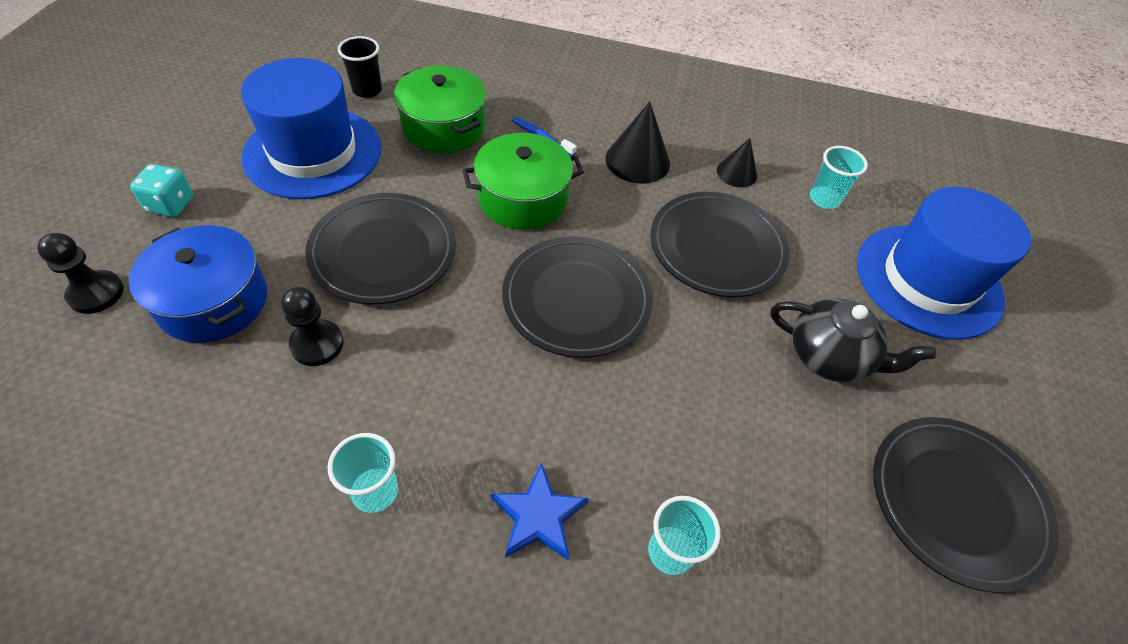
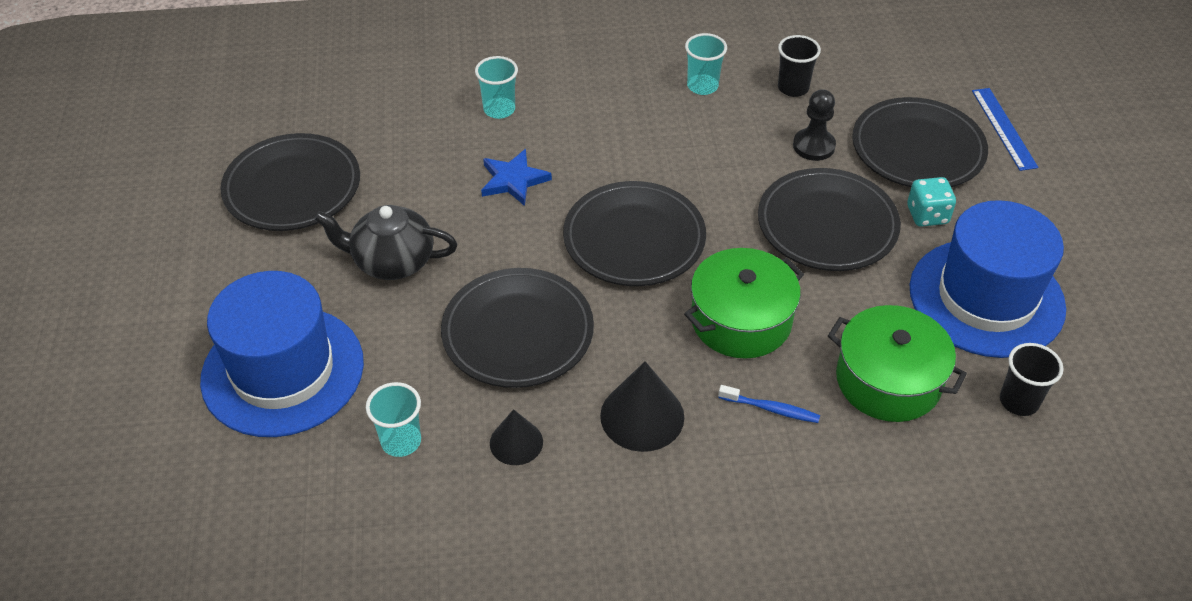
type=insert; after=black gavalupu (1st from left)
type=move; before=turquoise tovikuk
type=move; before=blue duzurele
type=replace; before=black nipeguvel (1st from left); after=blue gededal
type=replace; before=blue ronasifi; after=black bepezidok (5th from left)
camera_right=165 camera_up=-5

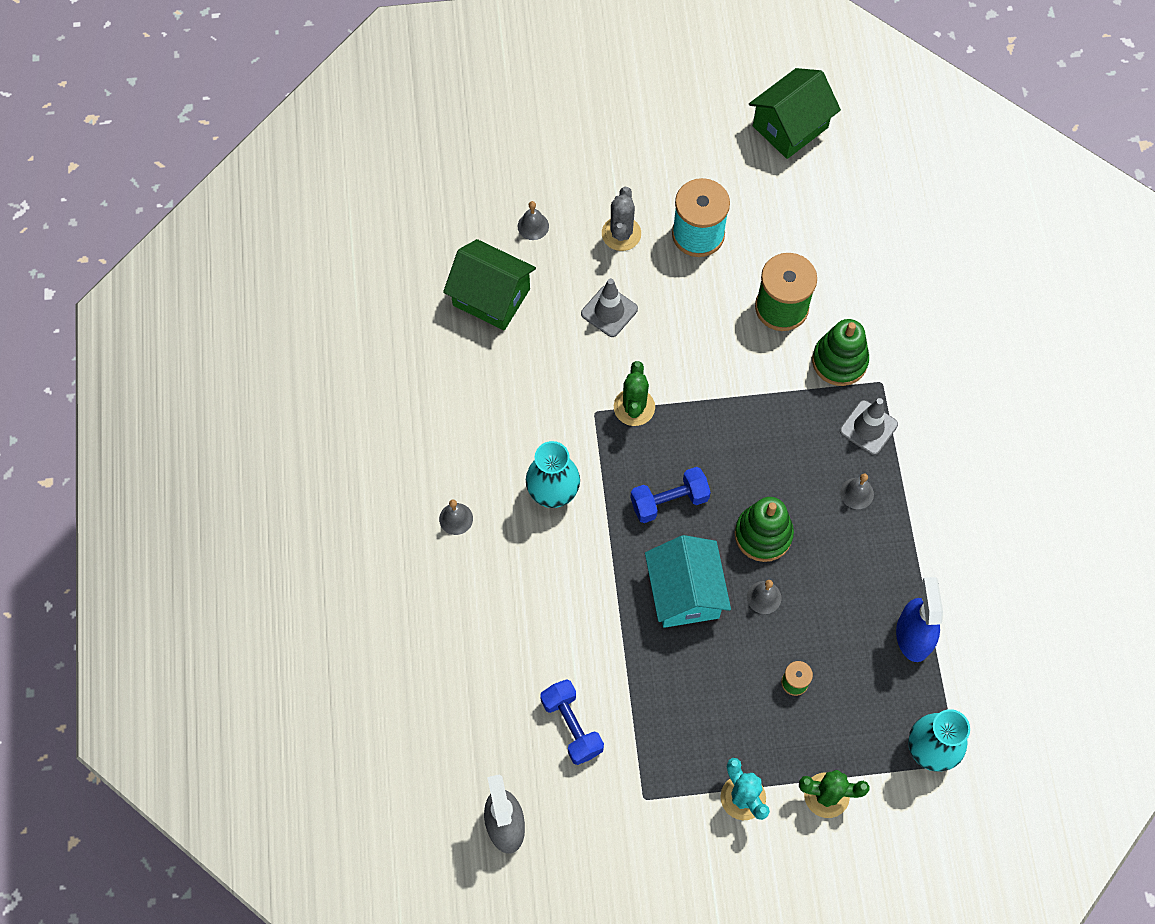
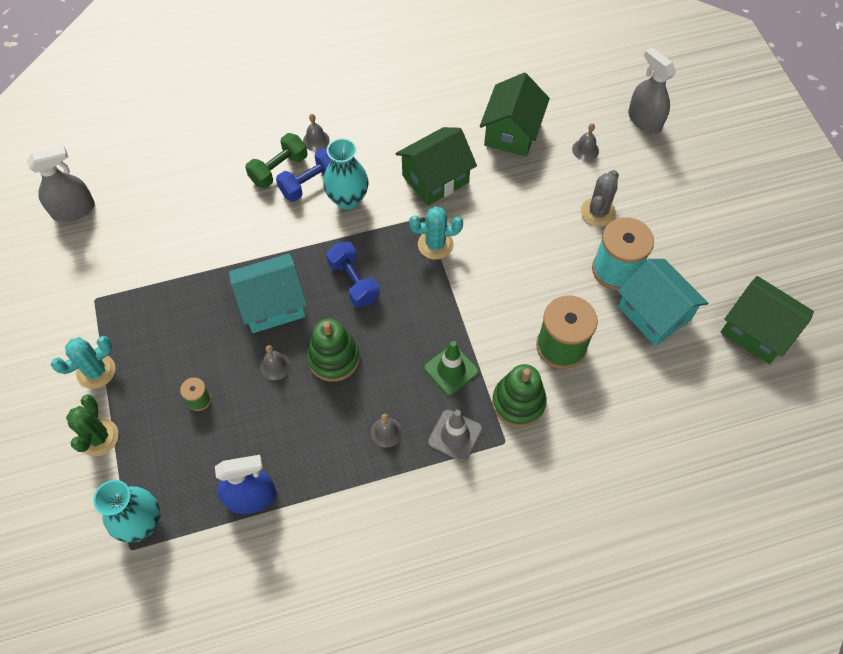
type=delete; before=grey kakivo (1st from left)
type=insert; after=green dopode
type=insert; after=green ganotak (1st from left)
type=insert; after=green kakivo
type=insert; after=turquoise ganotak (2nd from left)
type=insert; after=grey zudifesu (2nd from left)
type=move; before=blue dopode (1st from left)
type=recolor; before=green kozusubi (1st from left); after=turquoise kozusubi (2nd from left)
type=rotate; before=grey kozusubi; turn=-60
camera_right=80 camera_up=-5

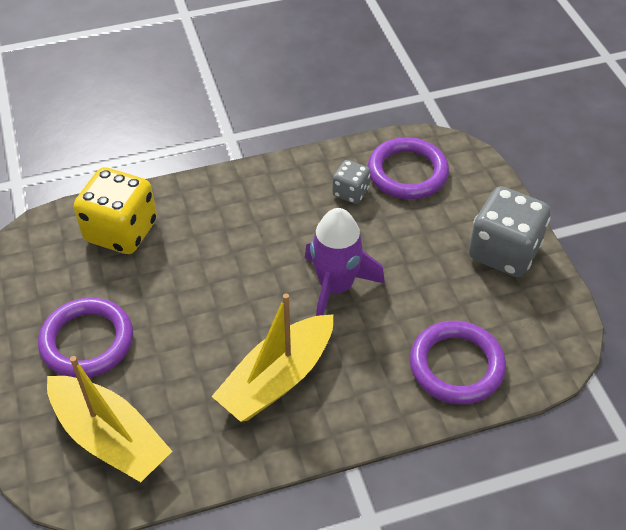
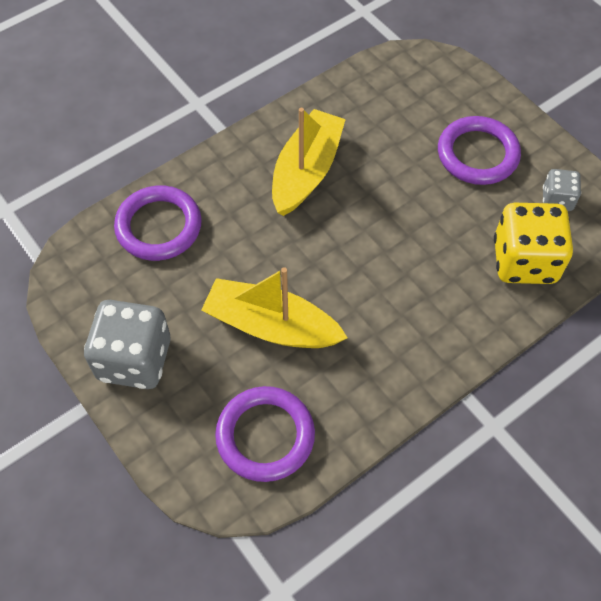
type=delete; before=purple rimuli
type=move; before=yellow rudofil (1st from left)
type=move; before=grey tovikuk (1st from left in the first image); after=grey tovikuk (2nd from left)
camera_right=160 camera_up=10

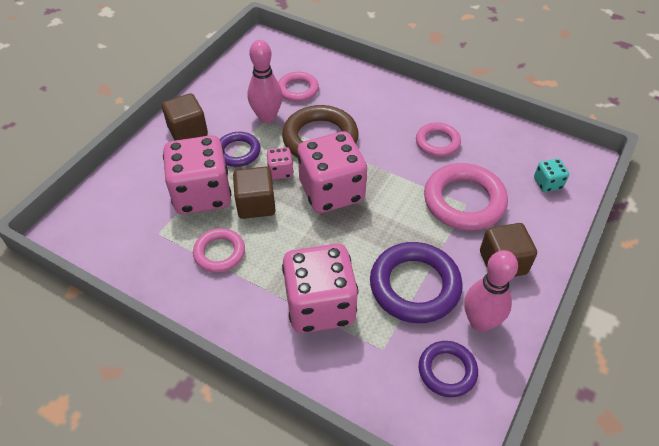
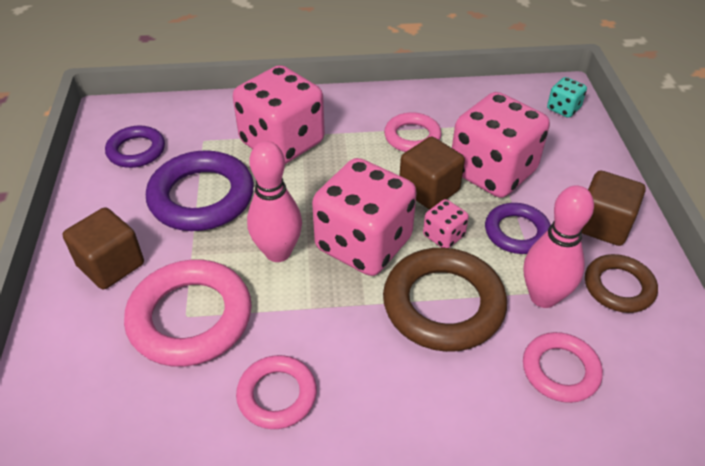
type=insert; after=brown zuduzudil (2nd from left)
type=move; before=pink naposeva (2nd from left in the first image); after=pink naposeva (1st from left)
type=move; before=turquoise tovikuk
camera_right=145 camera_up=-5

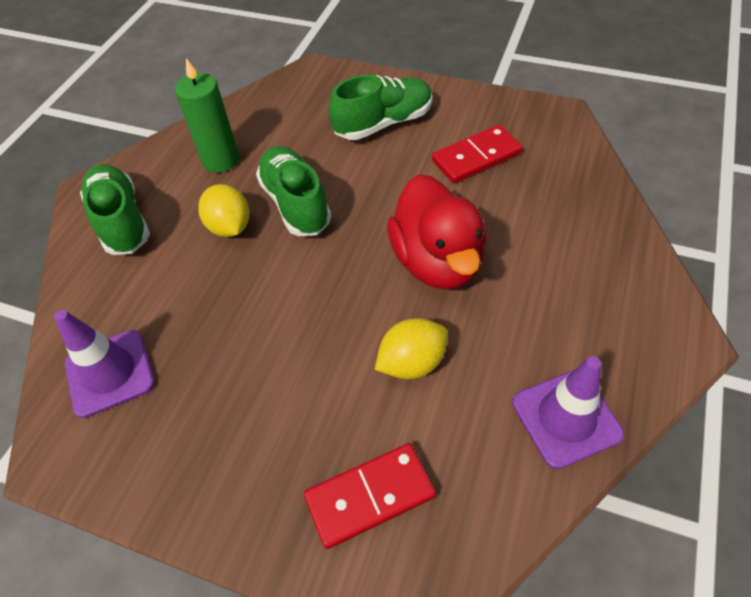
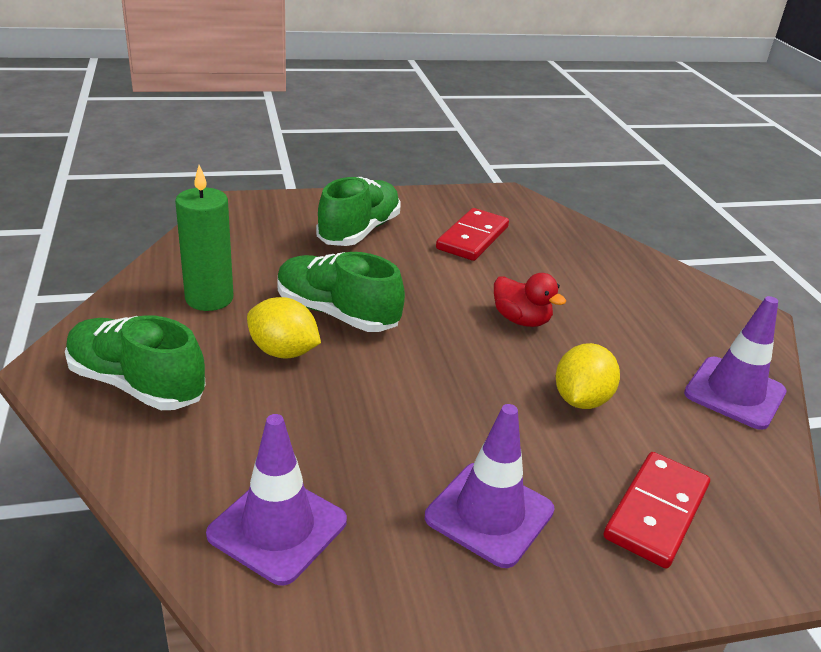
type=insert; after=purple kakivo (2nd from left)
type=resize; before=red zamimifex; scale=0.53
camera_right=-40 camera_up=-20

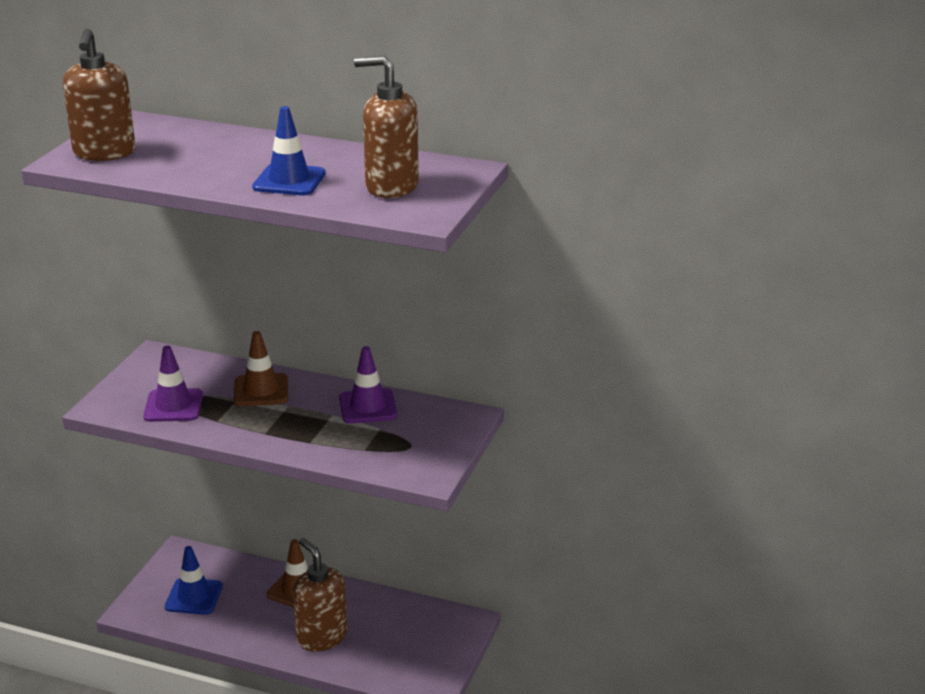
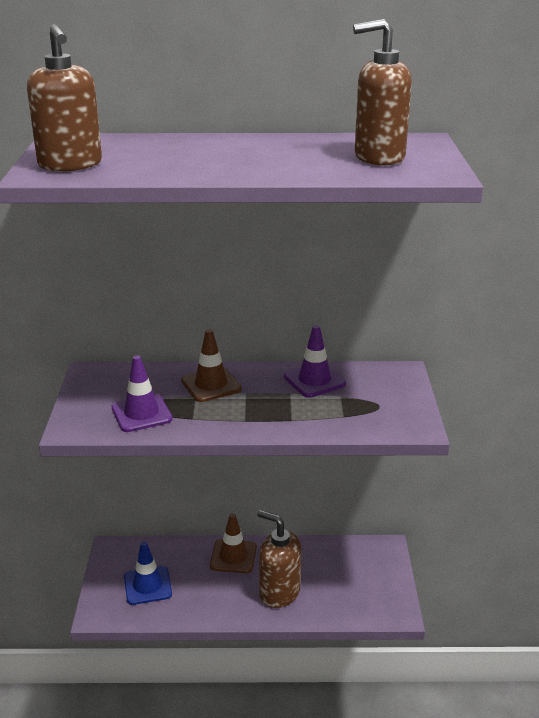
type=delete; before=blue kakivo (2nd from left)
camera_right=-20 camera_up=0

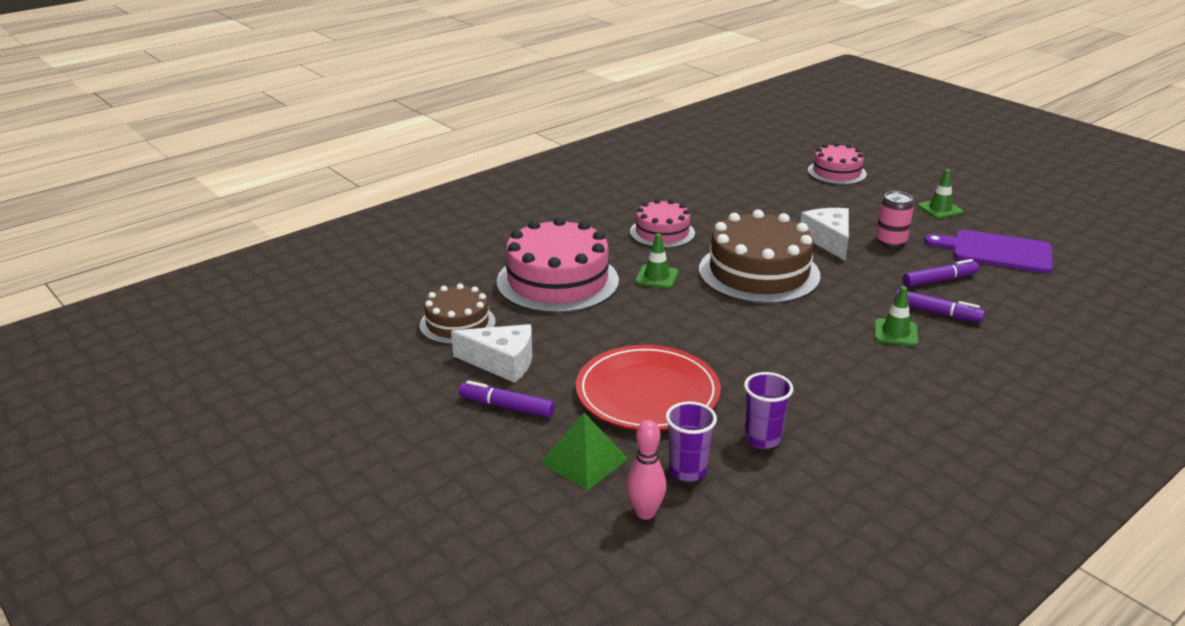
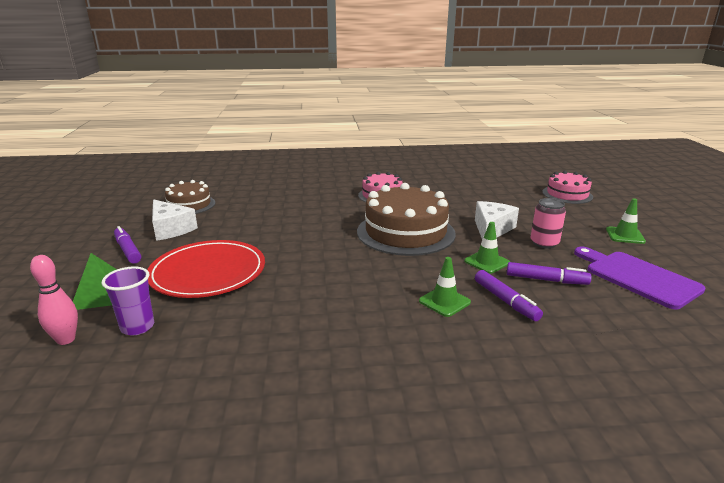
type=delete; before=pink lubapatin (1st from left)
type=delete; before=purple gavalupu (2nd from left)
type=move; before=green kakivo (1st from left in the first image); after=green kakivo (2nd from left)
camera_right=35 camera_up=-5

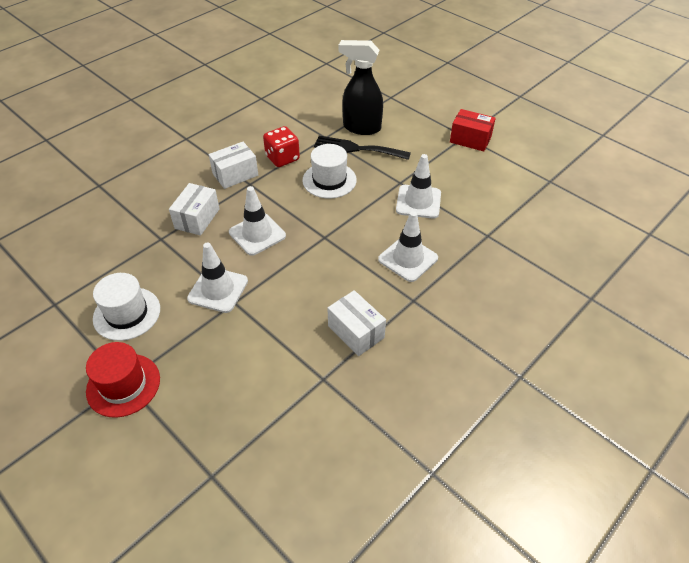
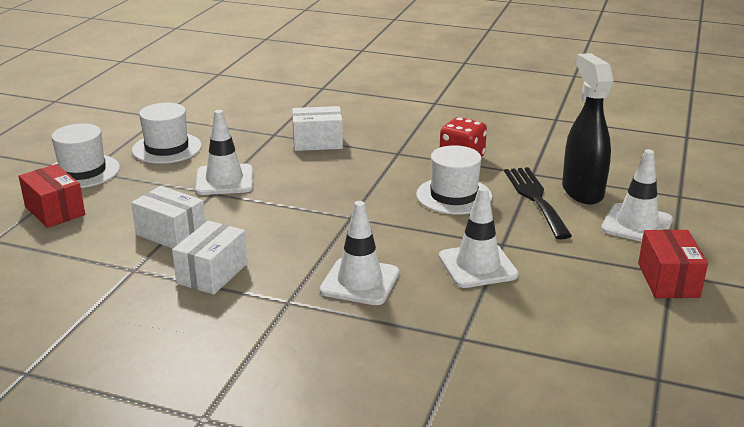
type=insert; after=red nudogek (1st from left)
type=move; before=white nudogek (2nd from left in the first image); after=white nudogek (1st from left)
type=move; before=white kakivo (2nd from left in the first image); after=white kakivo (4th from left)
type=recolor; before=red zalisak; after=white zalisak (1st from left)
camera_right=65 camera_up=-20

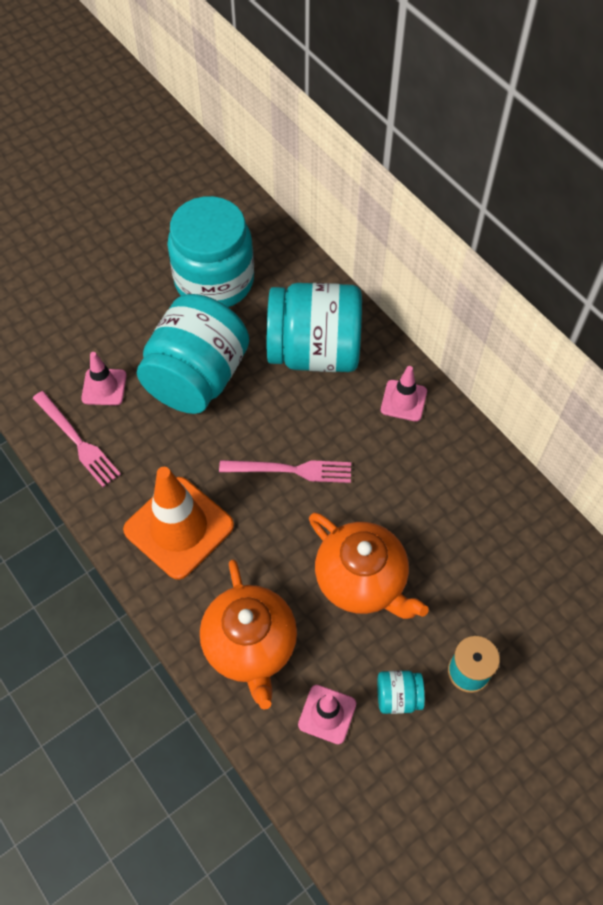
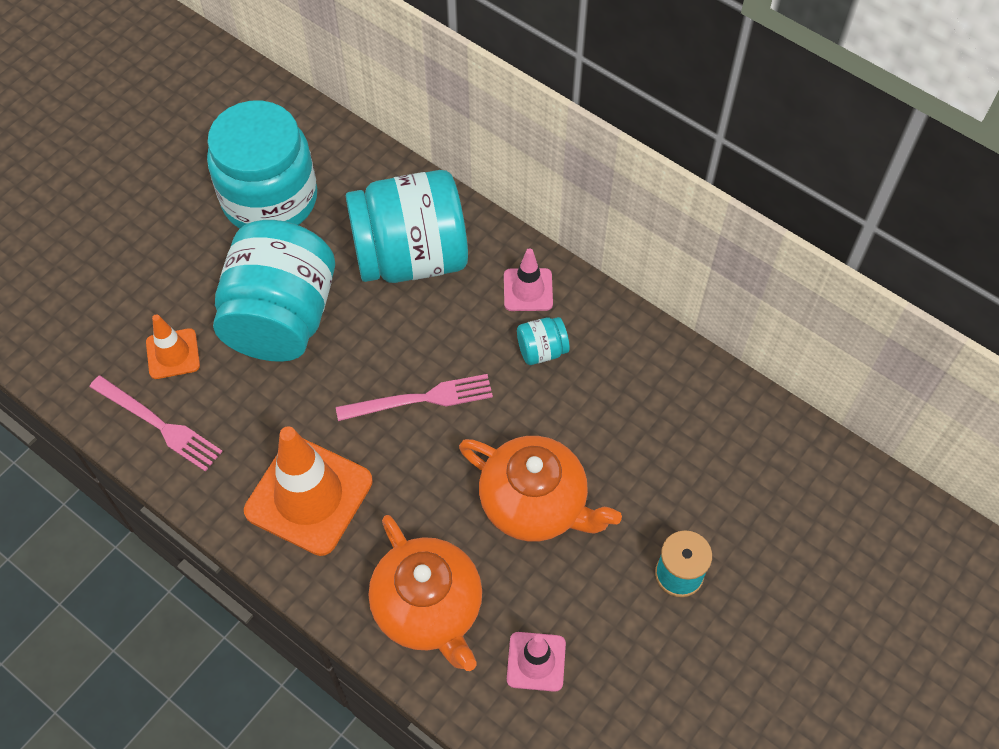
type=move; before=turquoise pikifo (4th from left)
type=recolor; before=pink kakivo (1st from left); after=orange kakivo (1st from left)
camera_right=-15 camera_up=0

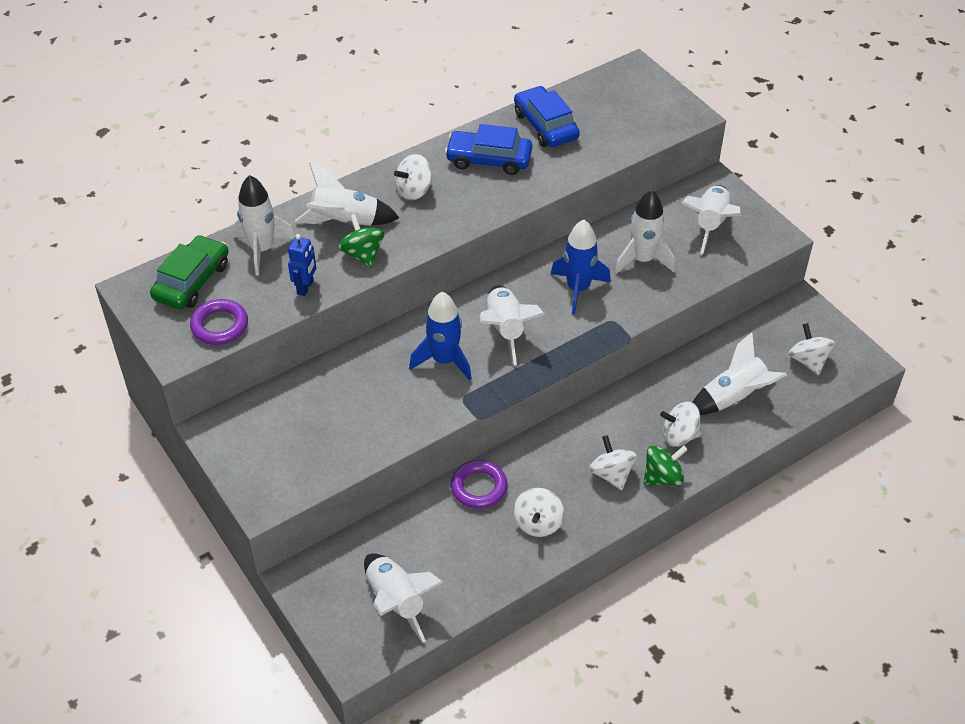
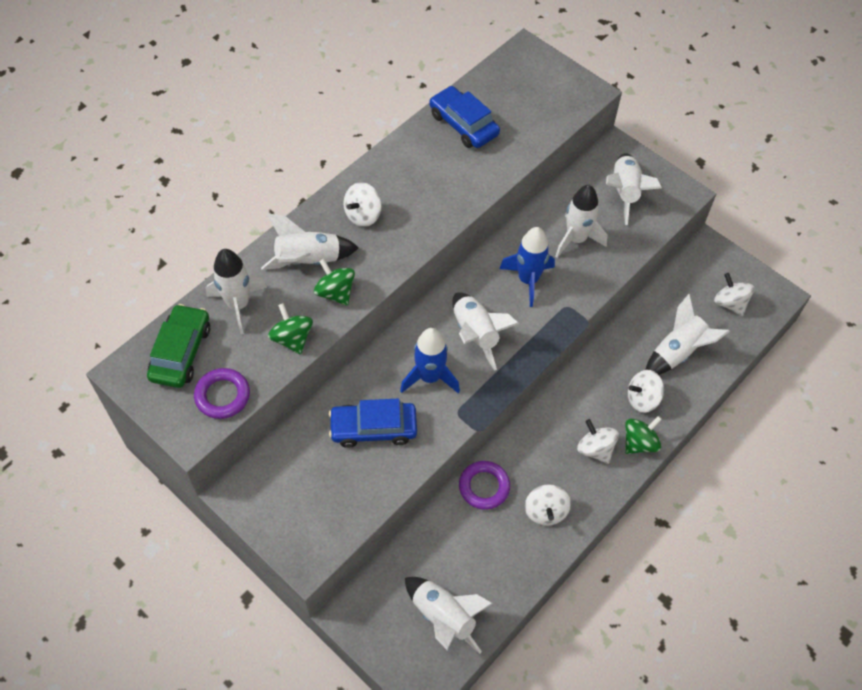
type=move; before=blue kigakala (1st from left)
type=replace; before=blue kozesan; after=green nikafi (1st from left)
camera_right=-15 camera_up=10

